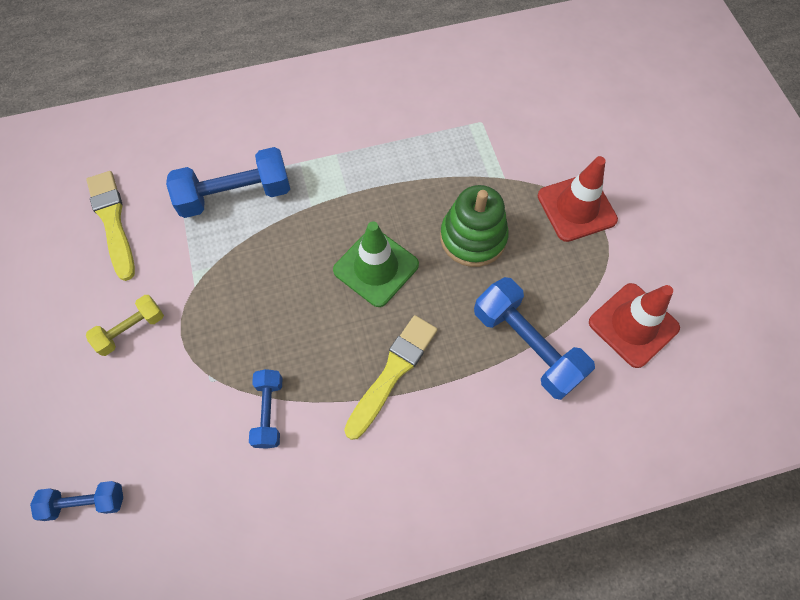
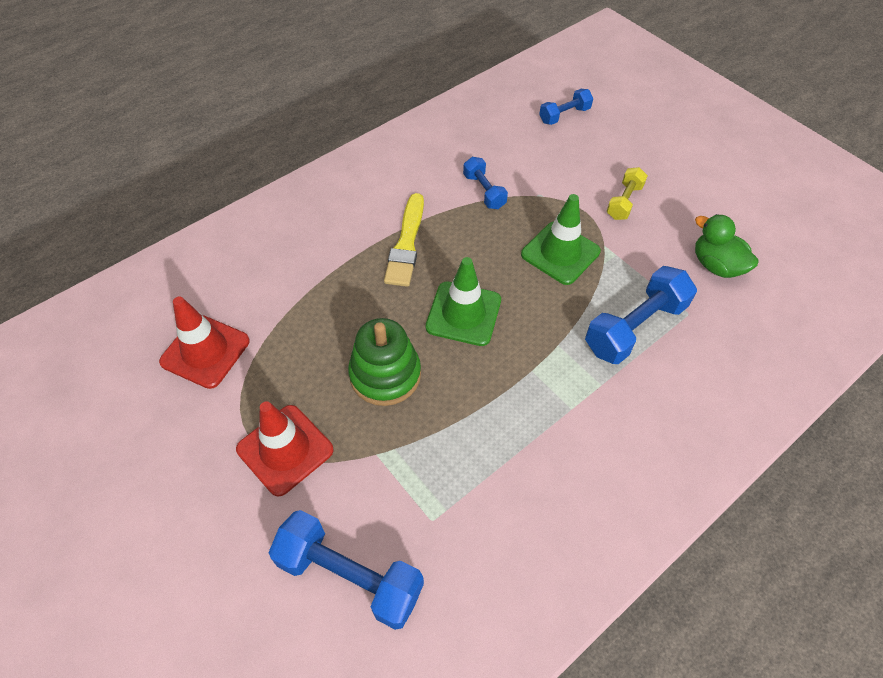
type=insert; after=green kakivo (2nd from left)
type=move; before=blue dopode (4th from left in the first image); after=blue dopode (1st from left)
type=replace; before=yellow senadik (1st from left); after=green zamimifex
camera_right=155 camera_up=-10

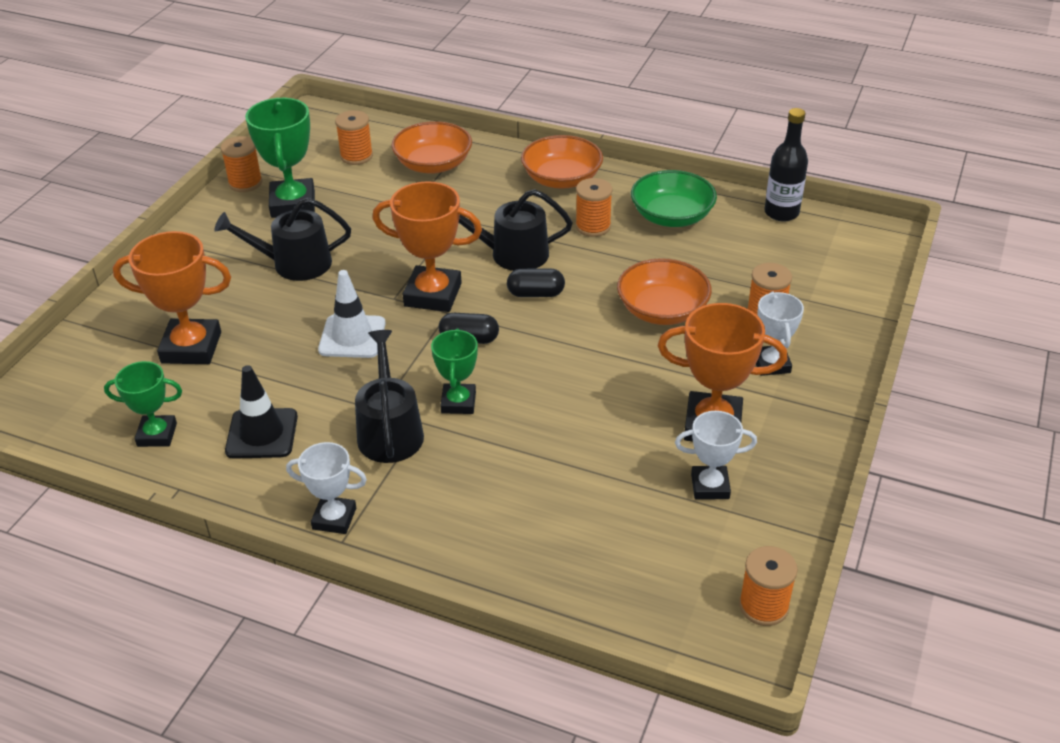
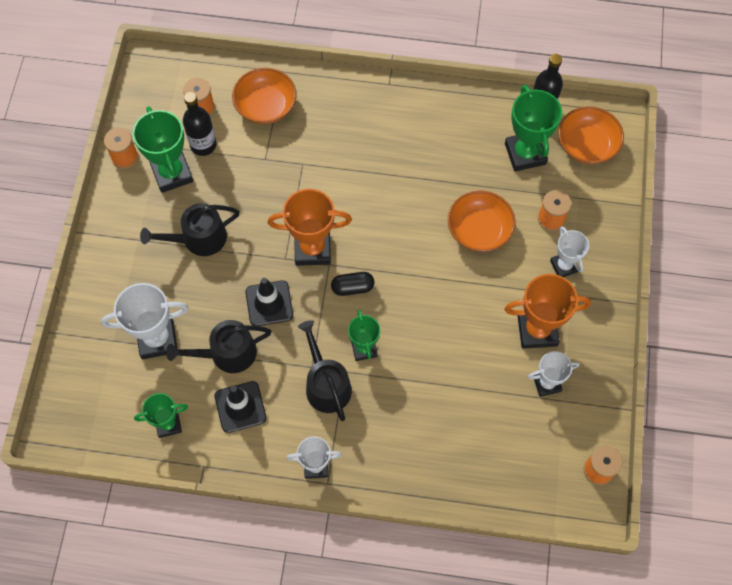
type=delete; before=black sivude (2nd from left)
type=delete; before=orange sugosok (3rd from left)
type=delete; before=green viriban
type=insert; after=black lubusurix (1st from left)
type=insert; after=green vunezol (4th from left)
type=move; before=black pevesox (3rd from left in the first image); after=black pevesox (2nd from left)
type=move; before=orange viriban (2nd from left in the first image); after=orange viriban (3rd from left)
type=recolor; before=orange vunezol (1st from left); after=white vunezol (1st from left)
type=recolor; before=white kakivo; after=black kakivo (2nd from left)
camera_right=-15 camera_up=25

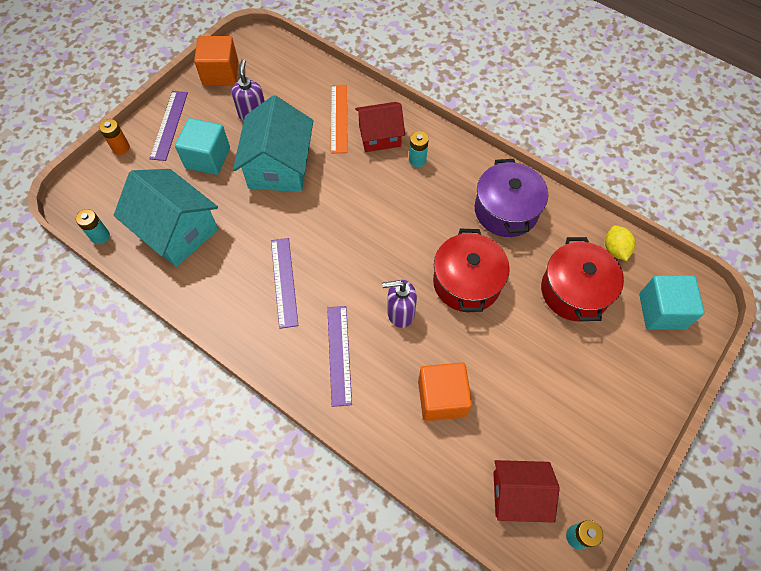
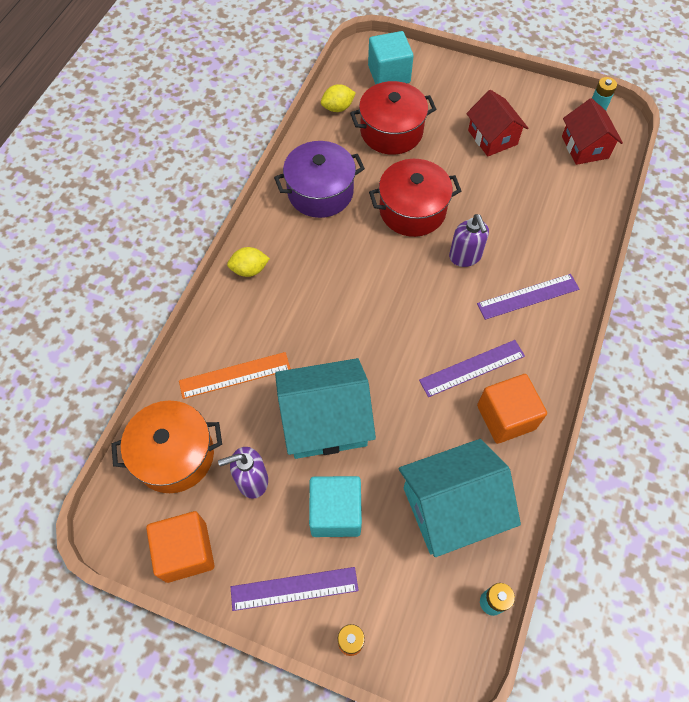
type=delete; before=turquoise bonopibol (2nd from left)
type=insert; after=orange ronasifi
type=insert; after=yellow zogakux (1st from left)
type=move; before=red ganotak (1st from left)
type=move; before=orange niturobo (2nd from left)
type=rotate; before=turquoise ganotak (1st from left in the first image); turn=45
camera_right=-105 camera_up=0

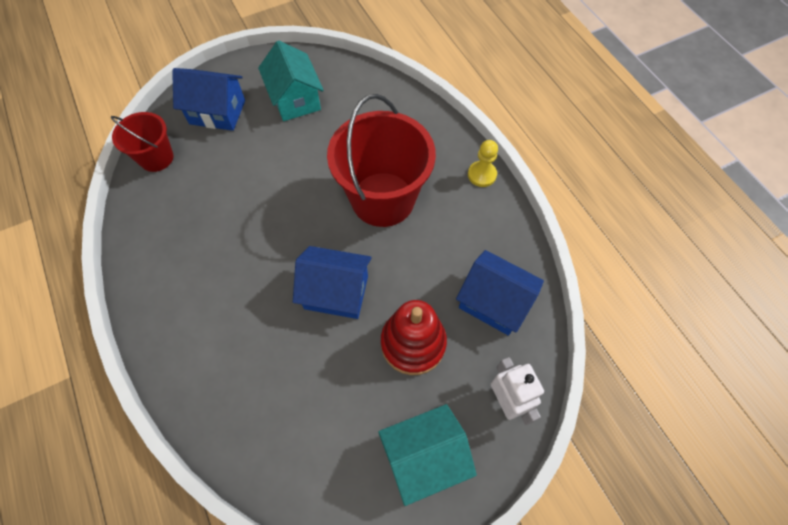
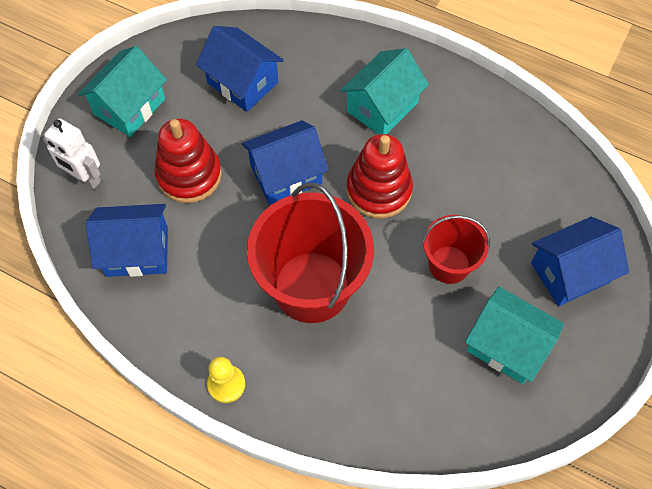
type=insert; after=blue ganotak (2nd from left)
type=insert; after=turquoise ganotak (2nd from left)
type=insert; after=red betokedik (2nd from left)
type=move; before=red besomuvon (1st from left in the first image); after=red besomuvon (2nd from left)
camera_right=145 camera_up=0

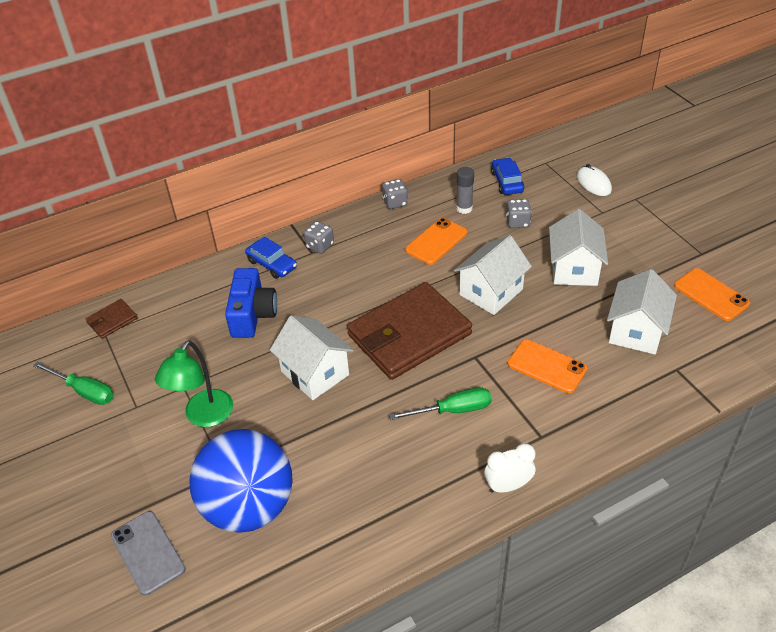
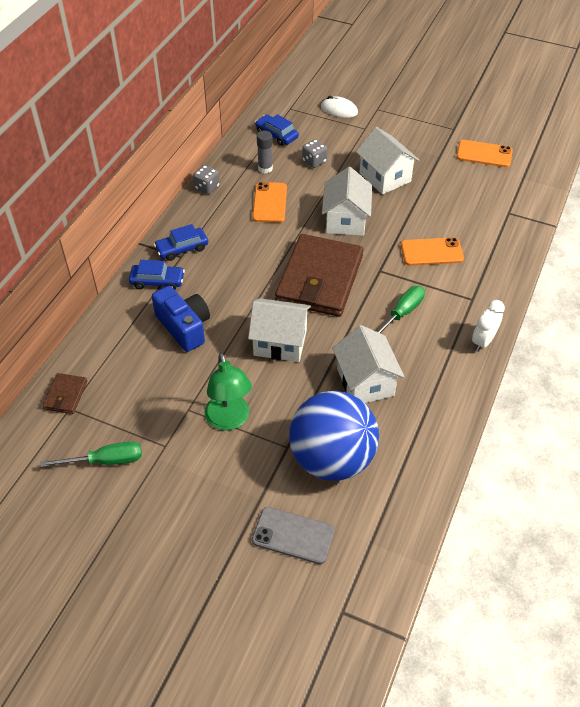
type=move; before=white ganotak (4th from left in the first image); after=white ganotak (3rd from left)
type=replace; before=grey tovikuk (1st from left); after=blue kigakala (2nd from left)
camera_right=-40 camera_up=5

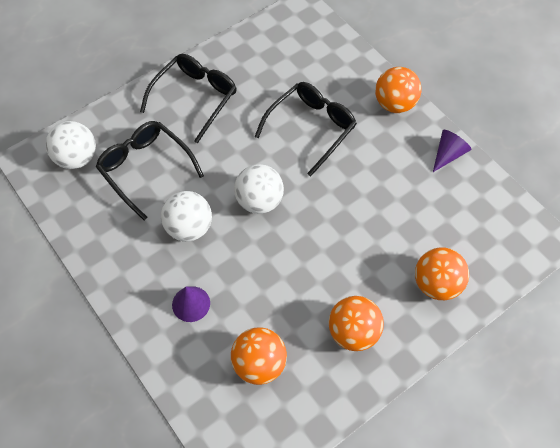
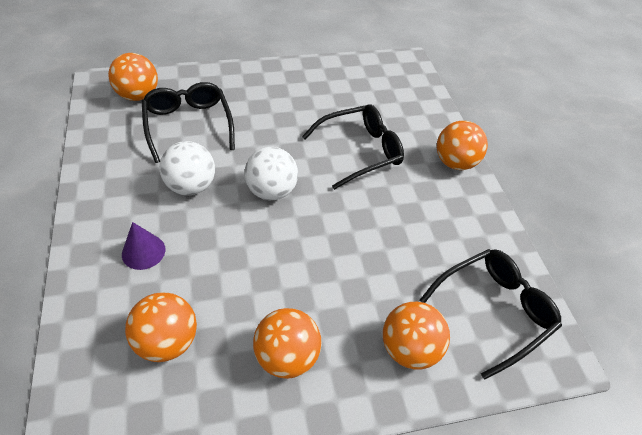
type=delete; before=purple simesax (2nd from left)
type=move; before=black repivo (2nd from left in the first image); after=black repivo (3rd from left)
type=recolor; before=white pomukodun (1st from left); after=orange pomukodun (1st from left)
camera_right=20 camera_up=-10

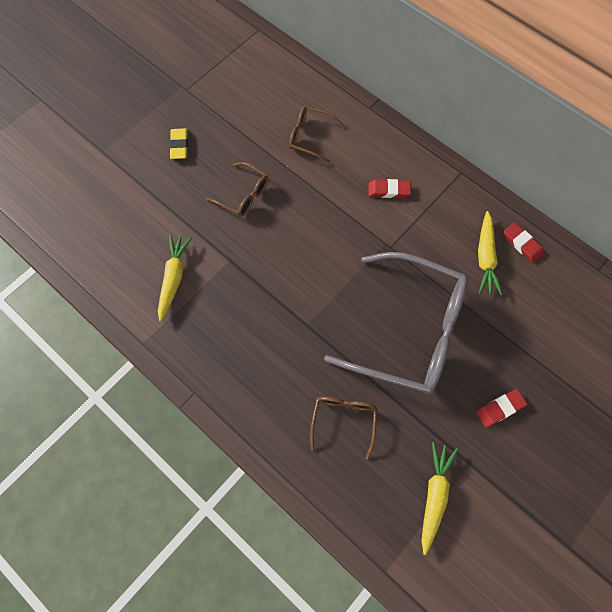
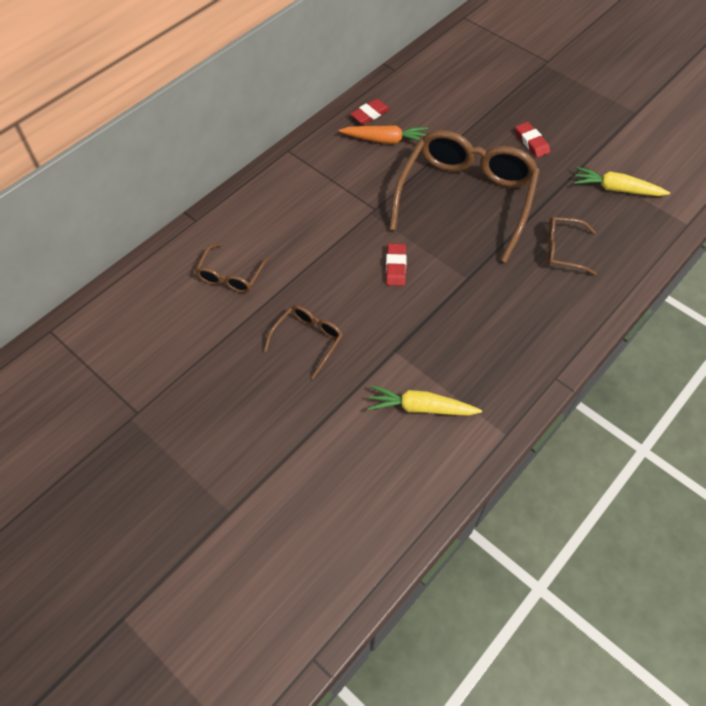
type=delete; before=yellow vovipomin
type=move; before=red vovipomin (1st from left in the first image); after=red vovipomin (2nd from left)
type=recolor; before=grey repivo; after=brown repivo (3rd from left)
type=recolor; before=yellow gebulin (3rd from left); after=orange gebulin
camera_right=-90 camera_up=-10

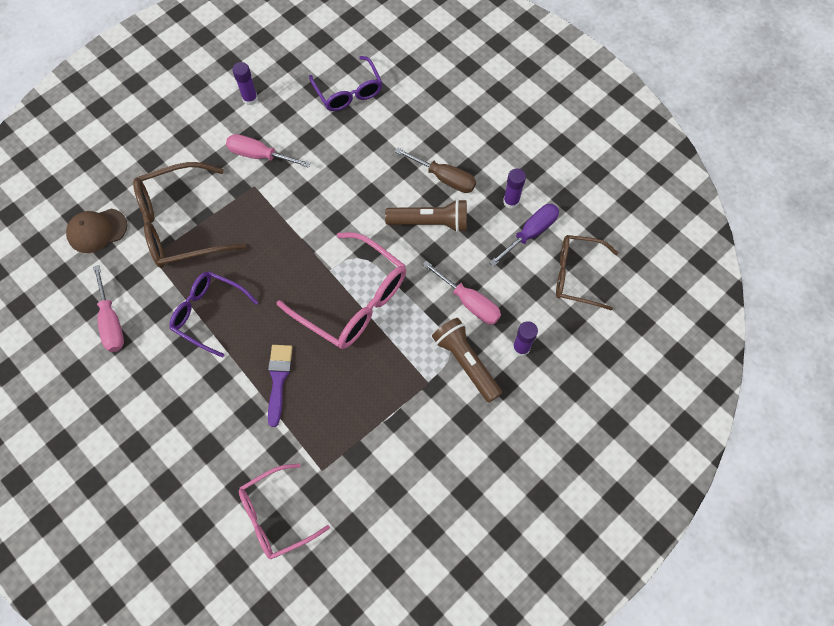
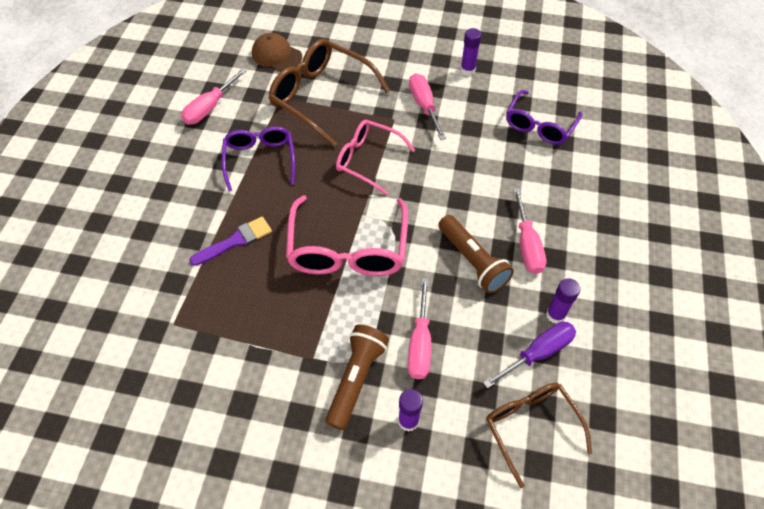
type=move; before=pink repivo (1st from left in the first image); after=pink repivo (2nd from left)
type=recolor; before=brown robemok; after=pink robemok (4th from left)
type=rotate; before=purple robemok; turn=-45
camera_right=55 camera_up=-10

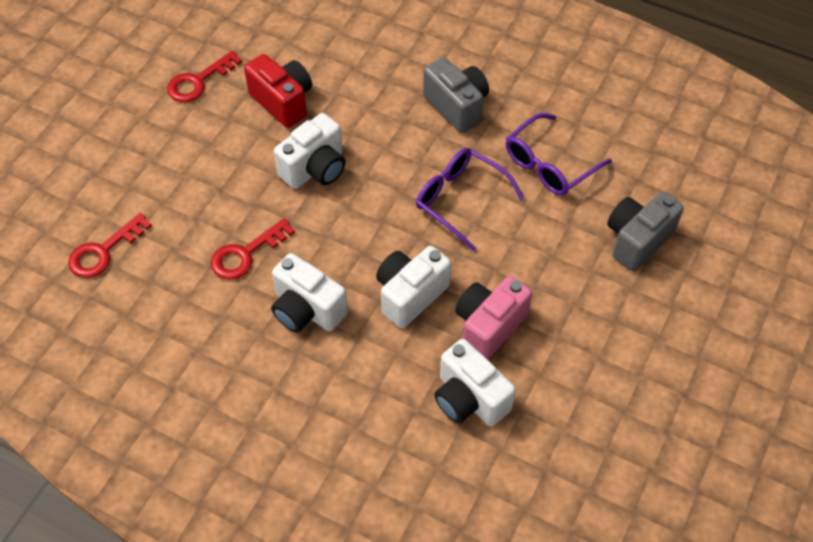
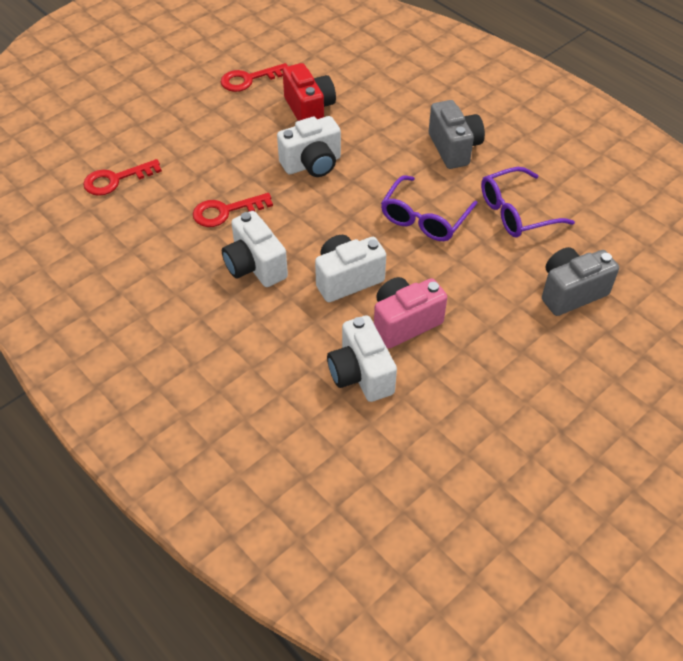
type=rotate; before=purple repivo (1st from left); turn=-120
camera_right=20 camera_up=-5

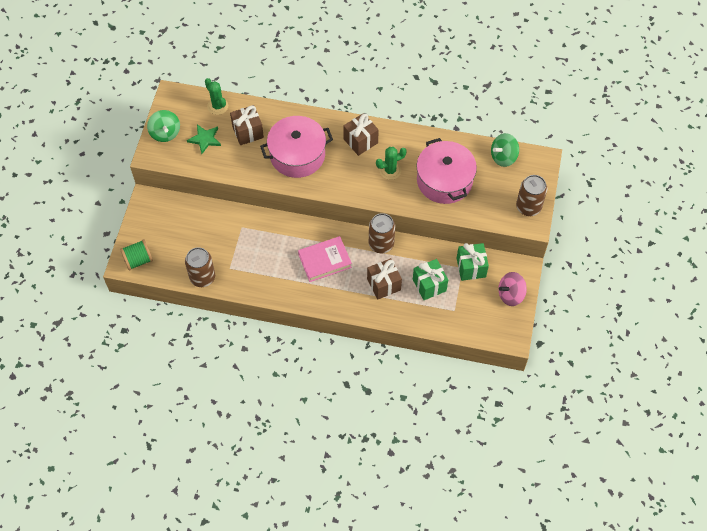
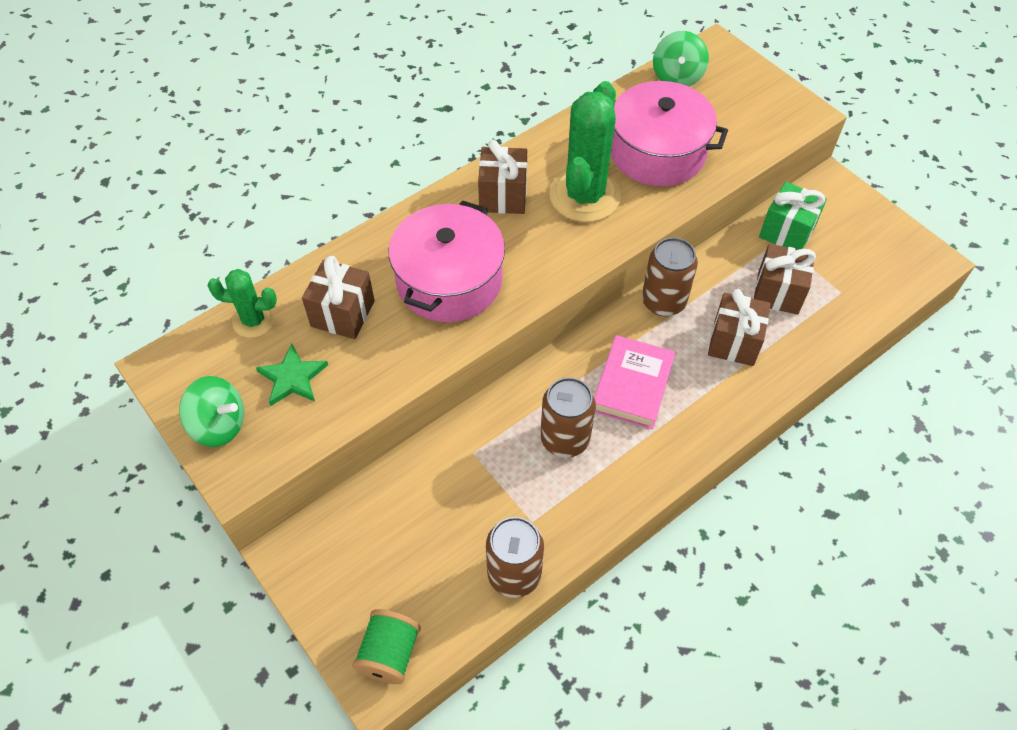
type=delete; before=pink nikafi
type=move; before=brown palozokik (3rd from left in the first image); after=brown palozokik (2nd from left)
type=recolor; before=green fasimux (1st from left); after=brown fasimux (4th from left)
type=resize; before=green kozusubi (2nd from left); scale=1.84
camera_right=-50 camera_up=-5

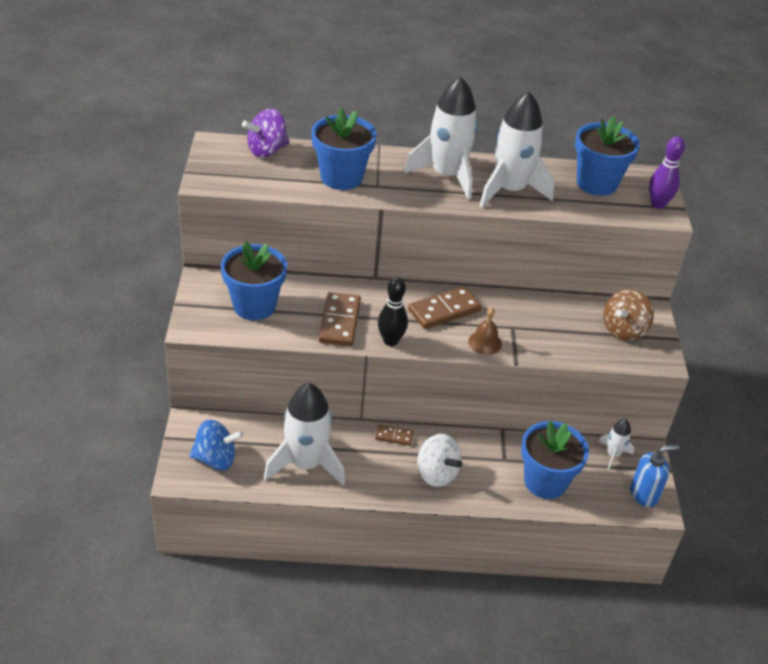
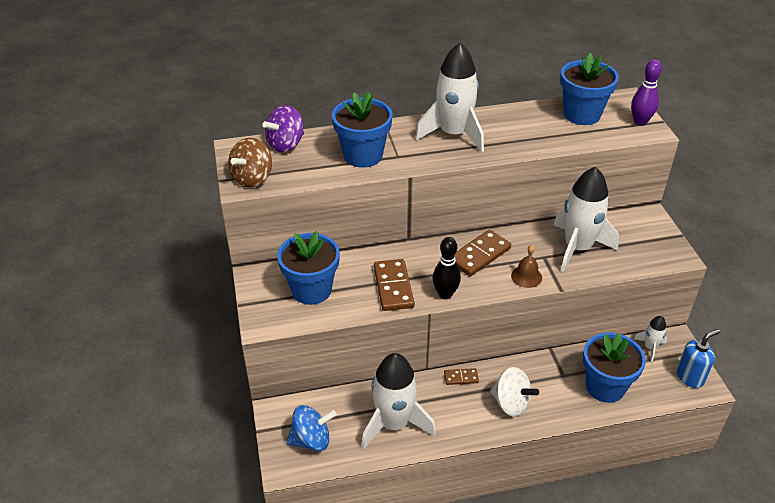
type=move; before=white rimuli (3rd from left)
type=move; before=brown nikafi
camera_right=-10 camera_up=0

